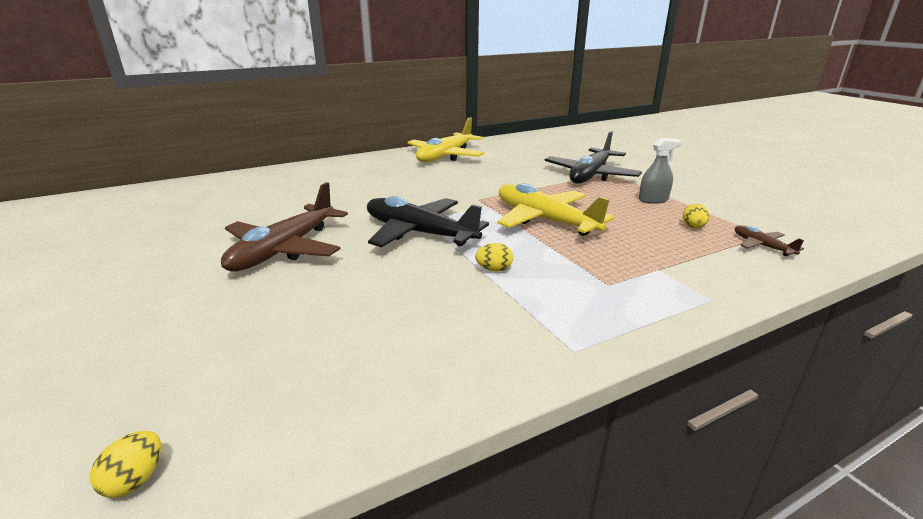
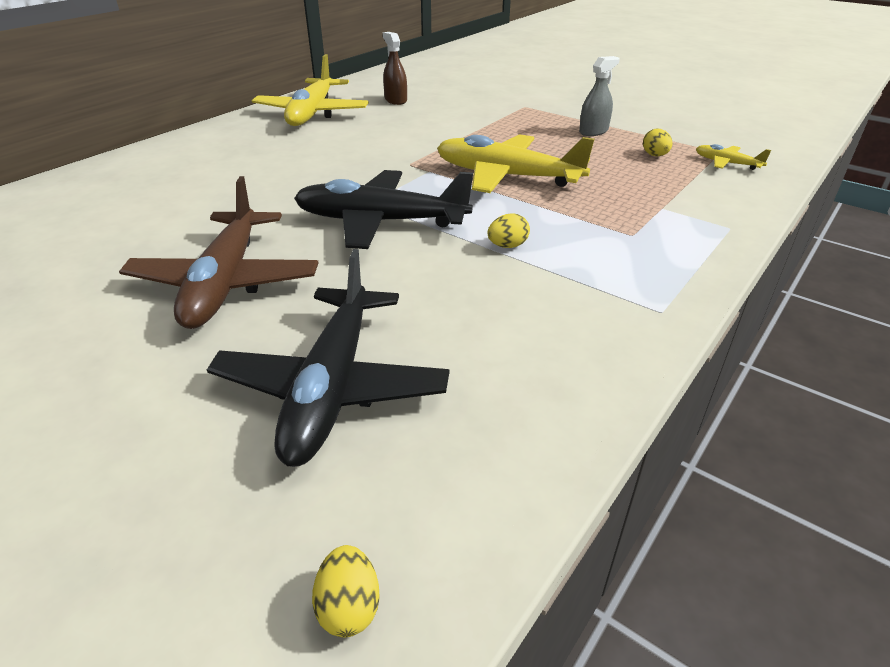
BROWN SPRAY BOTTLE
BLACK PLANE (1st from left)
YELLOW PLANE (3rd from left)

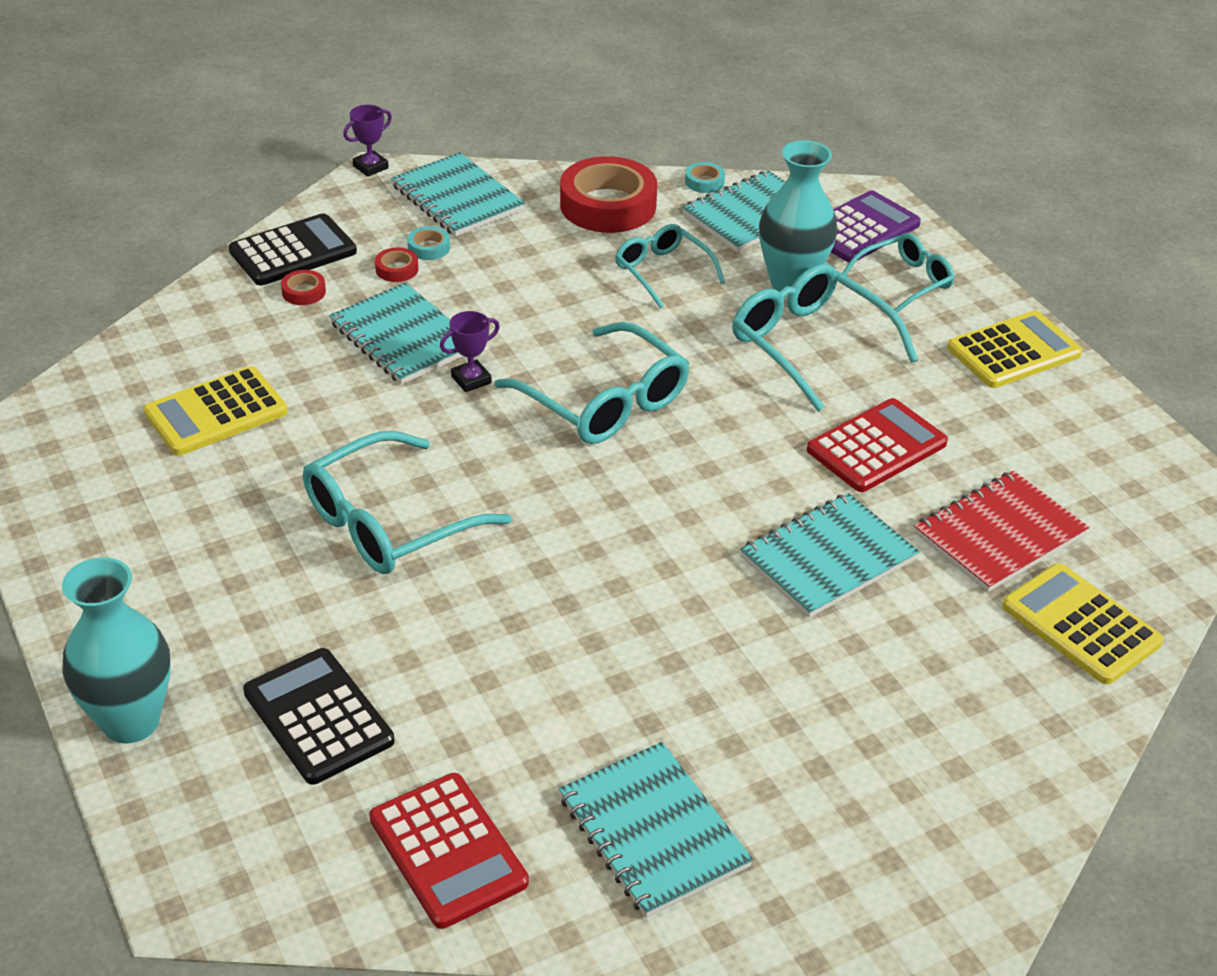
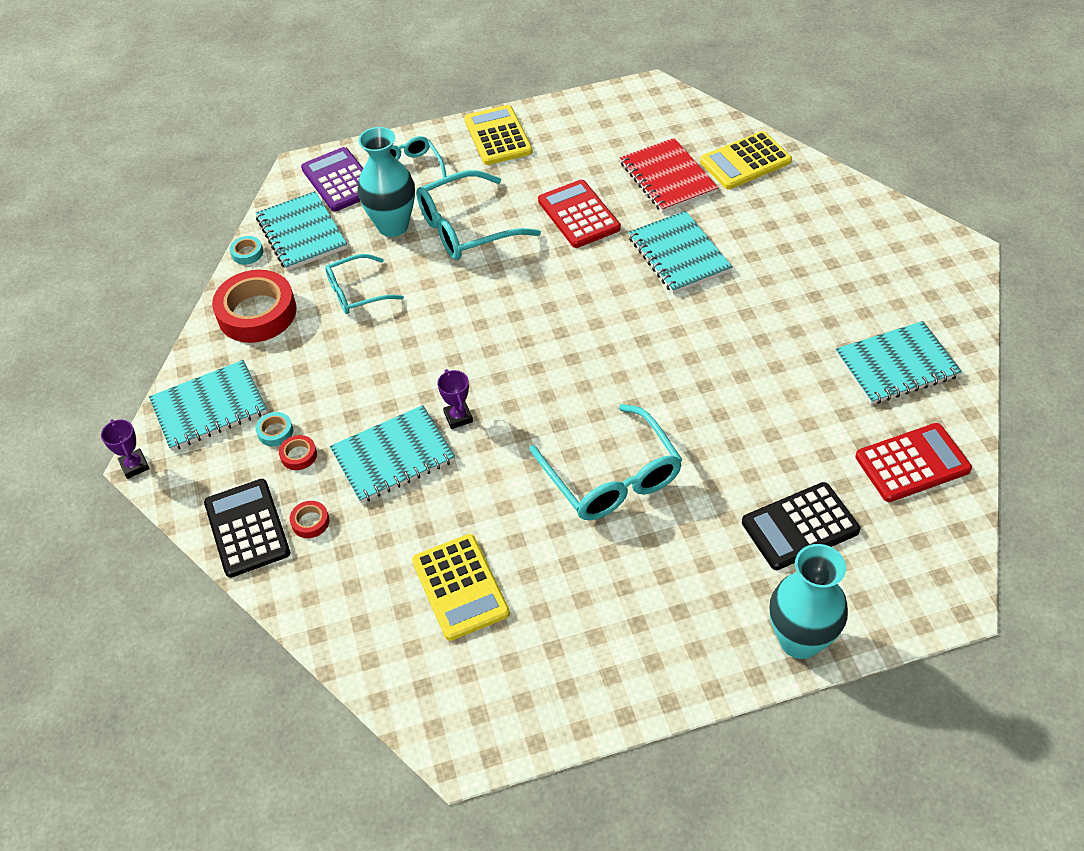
TURQUOISE GLASSES (2nd from left in the first image)

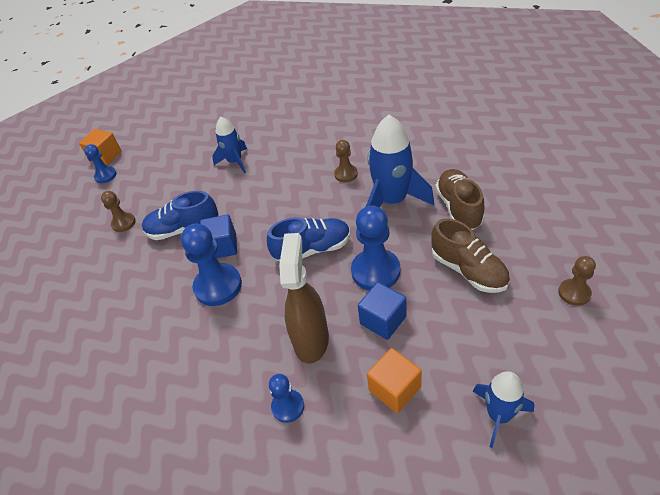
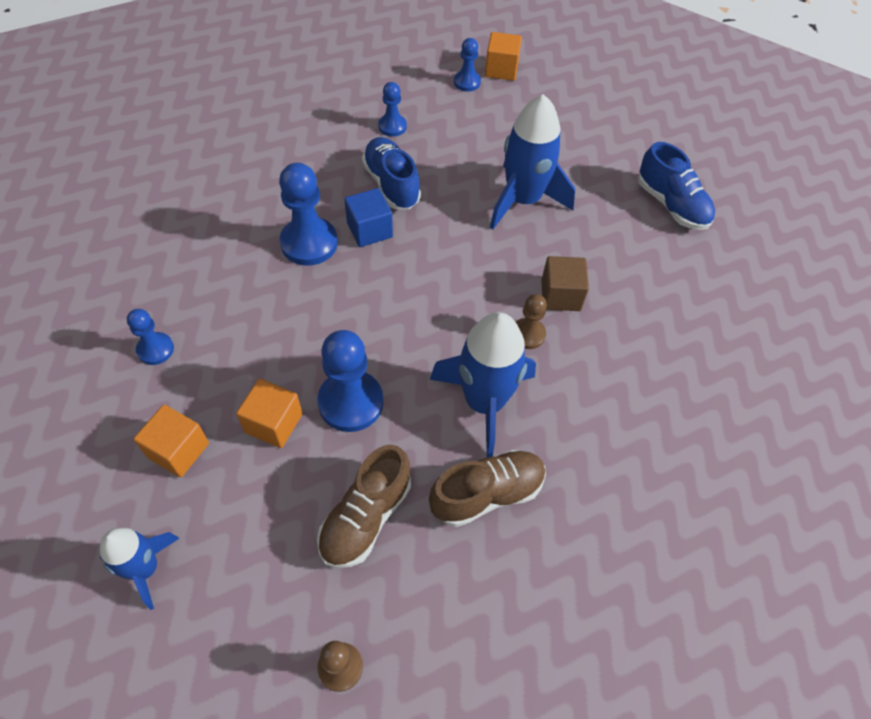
BROWN SPRAY BOTTLE
BROWN CUBE
BLUE SHOE (2nd from left)
BLUE PAWN (4th from left)
ORANGE CUBE (2nd from left)
BLUE ROCKET (3rd from left)

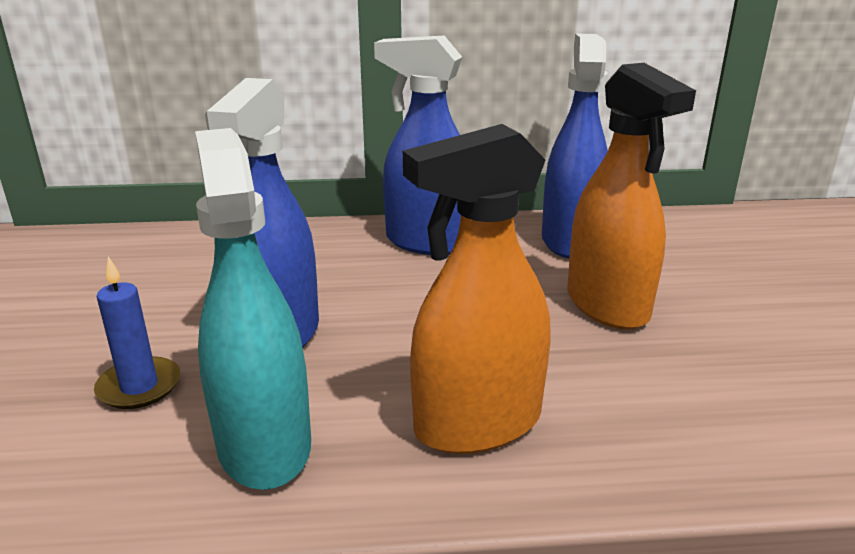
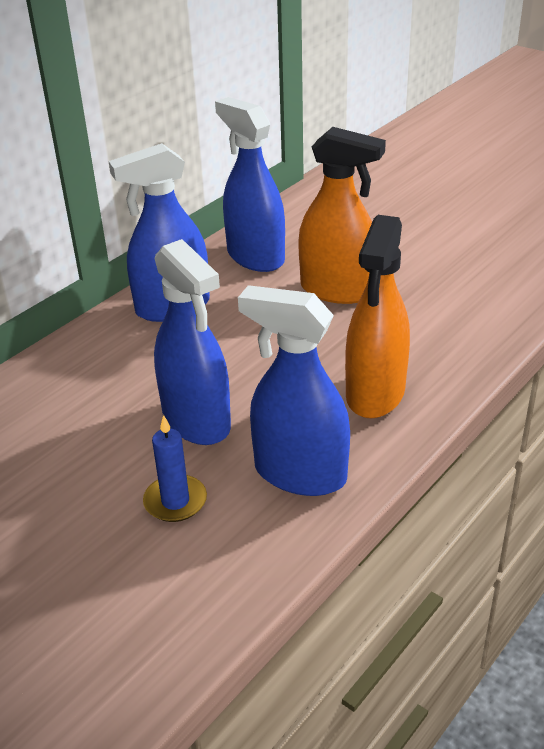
BLUE SPRAY BOTTLE (4th from left)

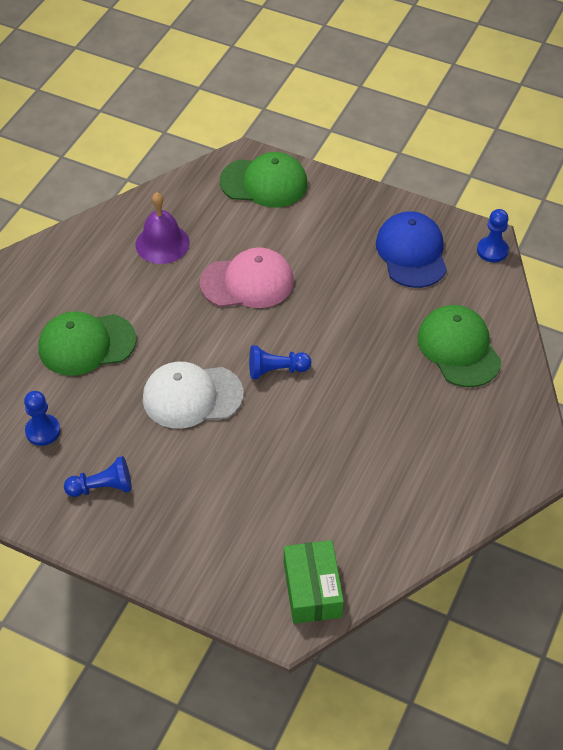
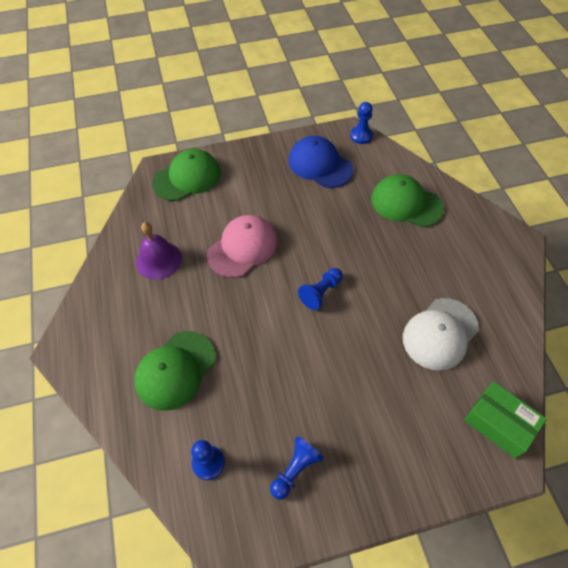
WHITE CAP

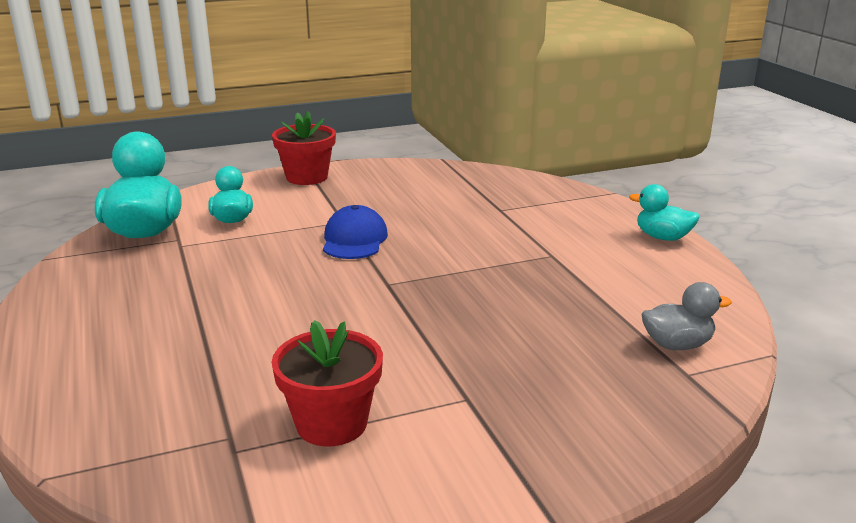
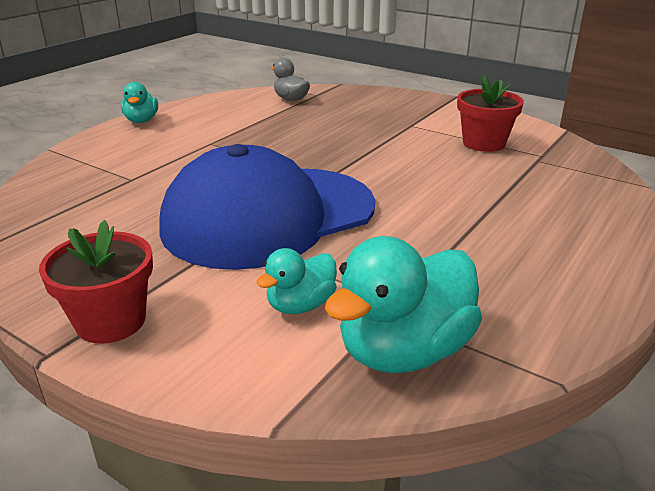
BLUE CAP

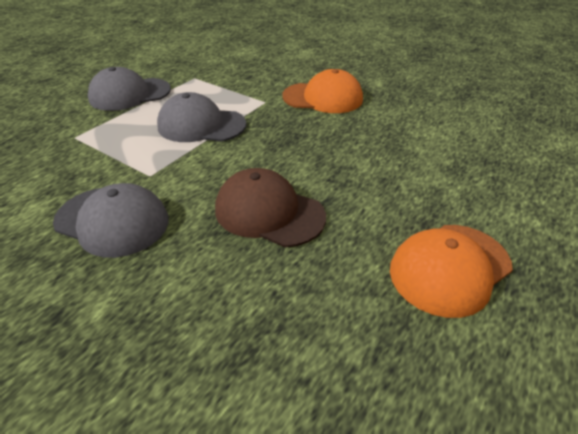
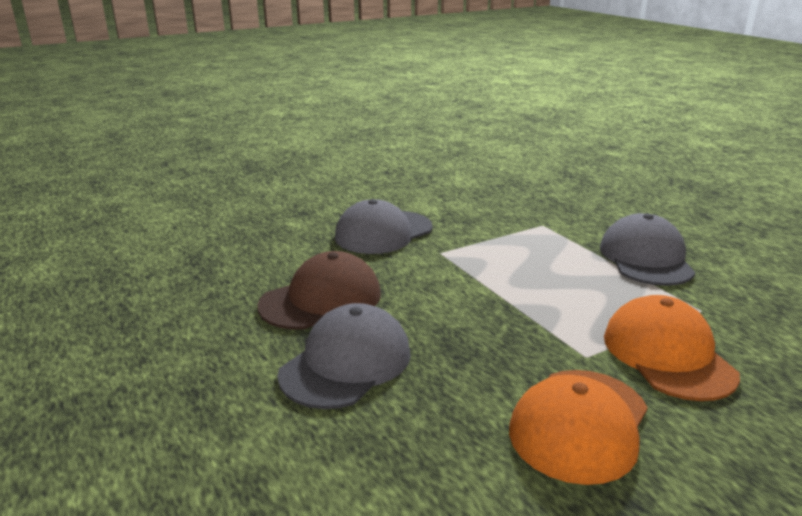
GREY CAP (1st from left)
ORANGE CAP (2nd from left)

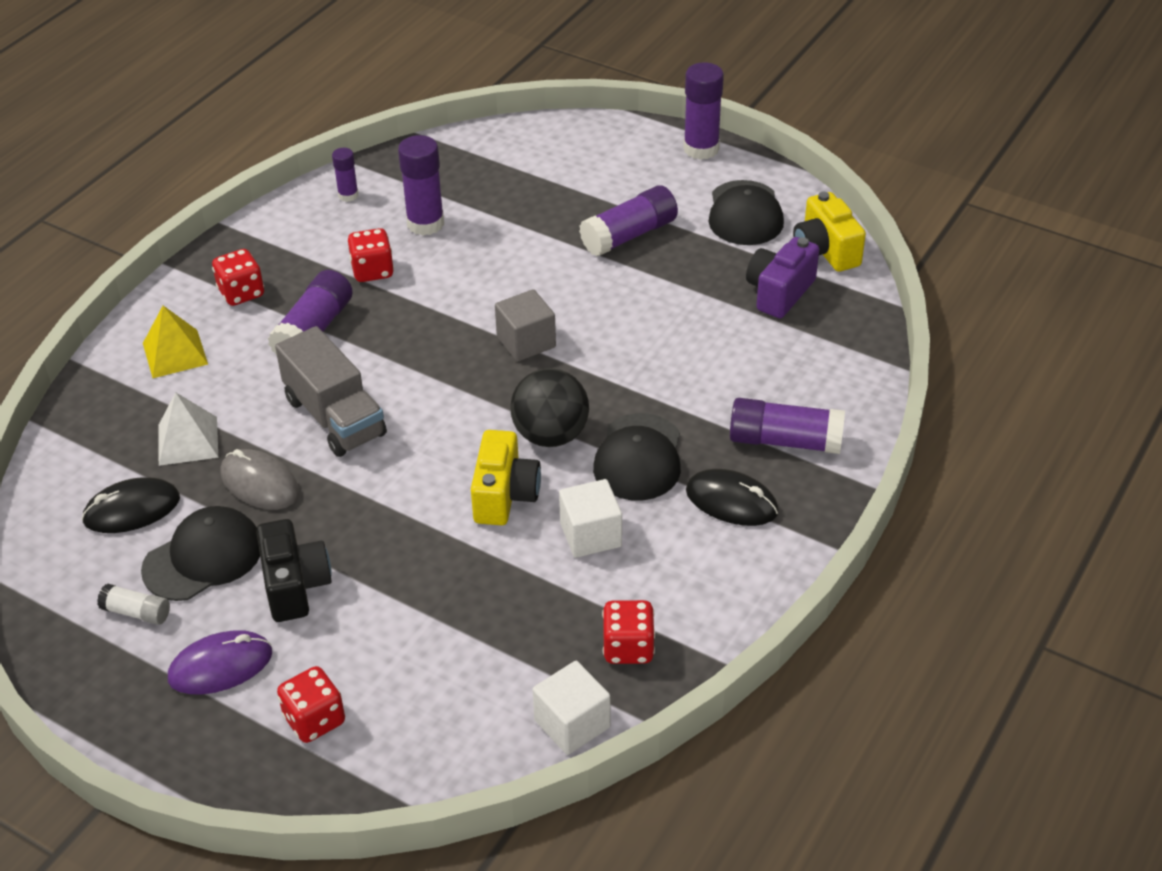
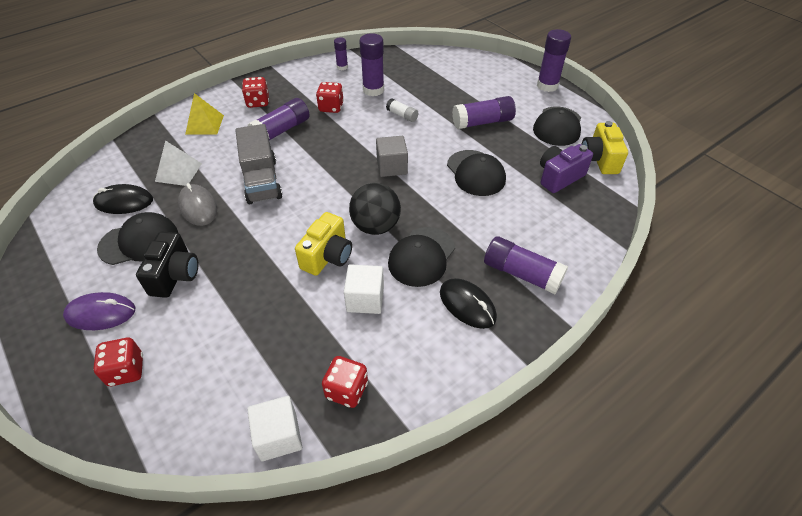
BLACK CAP (3rd from left)
WHITE GLUE STICK

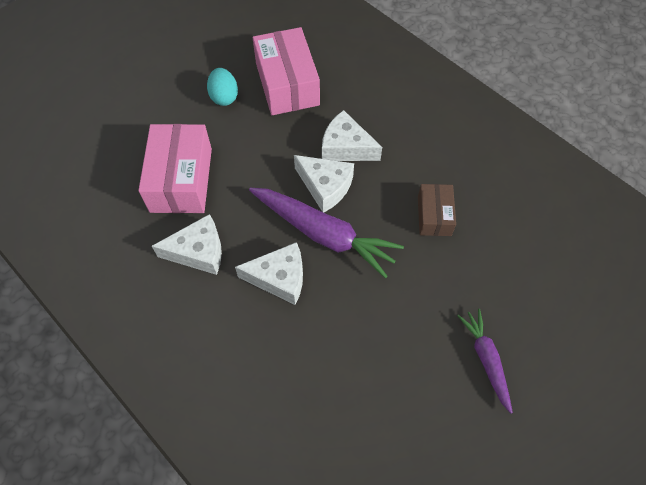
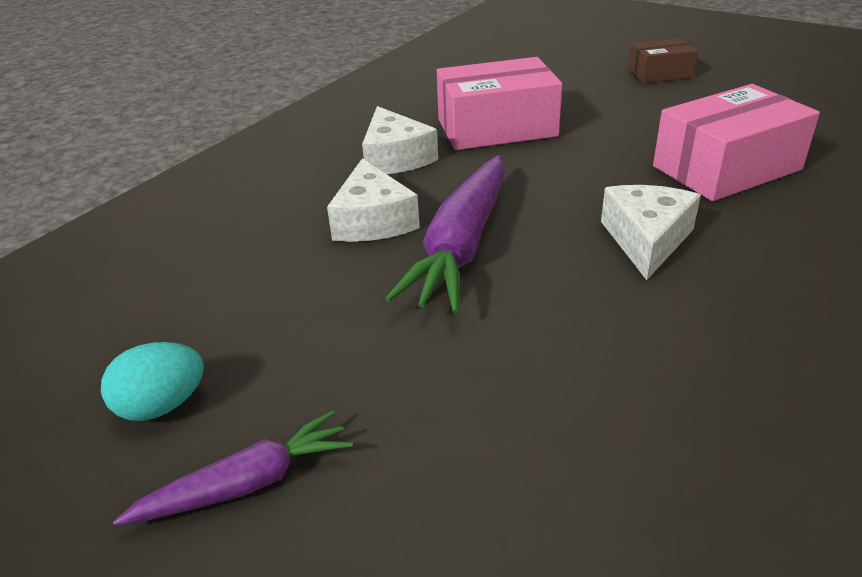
WHITE CHEESE (3rd from left in the first image)
TURQUOISE EGG
BROWN BOX

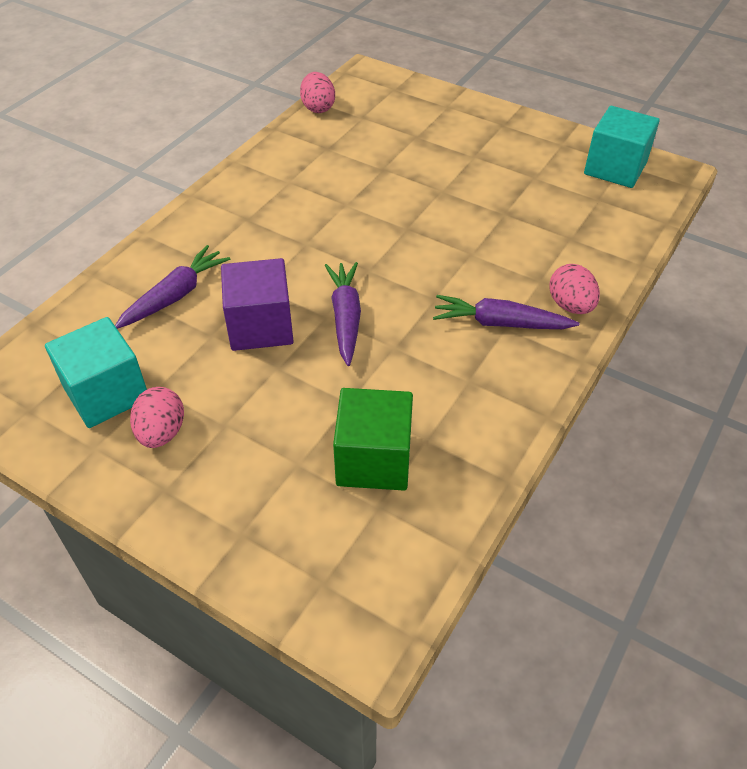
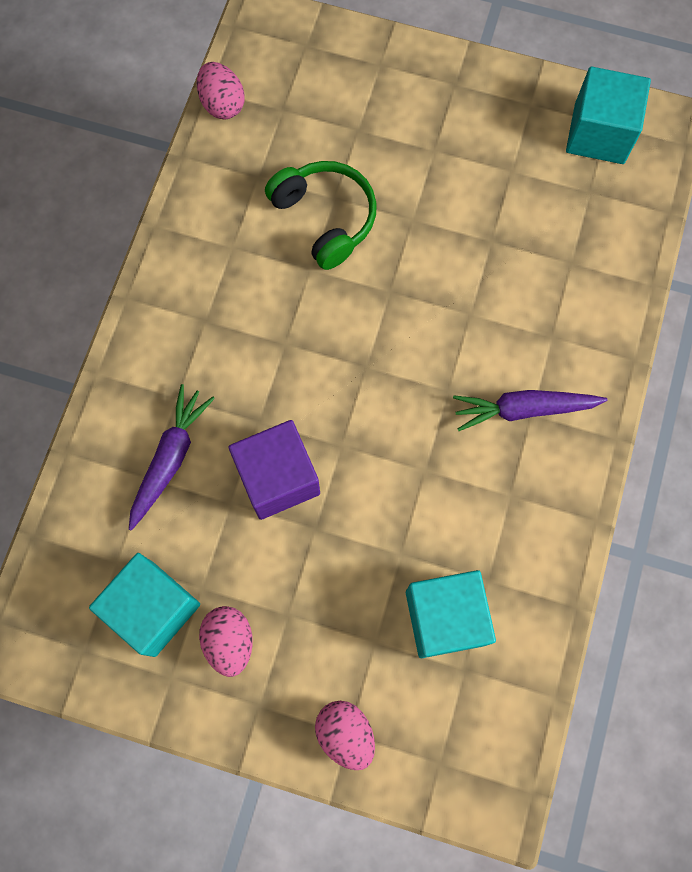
PURPLE CARROT (2nd from left in the first image)
GREEN HEADPHONES
PINK EGG (3rd from left)
TURQUOISE CUBE (2nd from left)

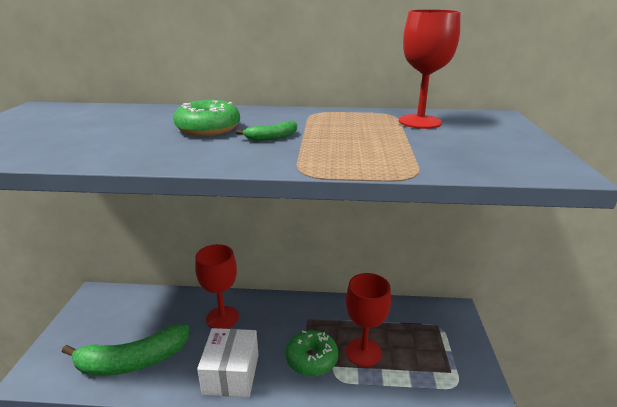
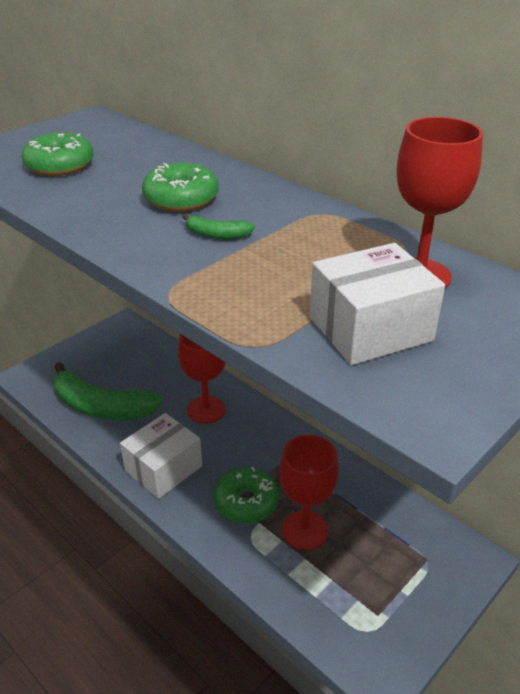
GREEN DONUT (1st from left)
WHITE BOX (2nd from left)

